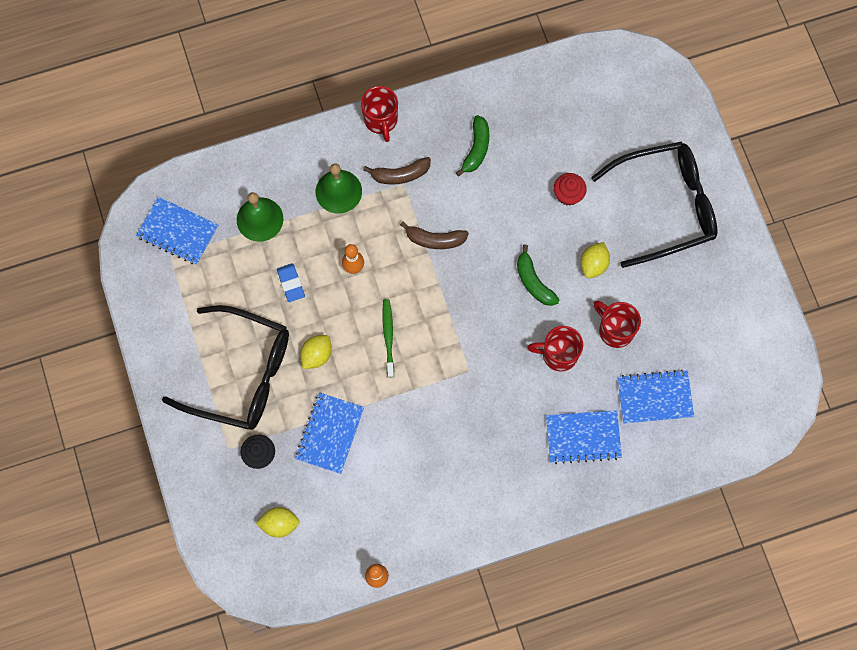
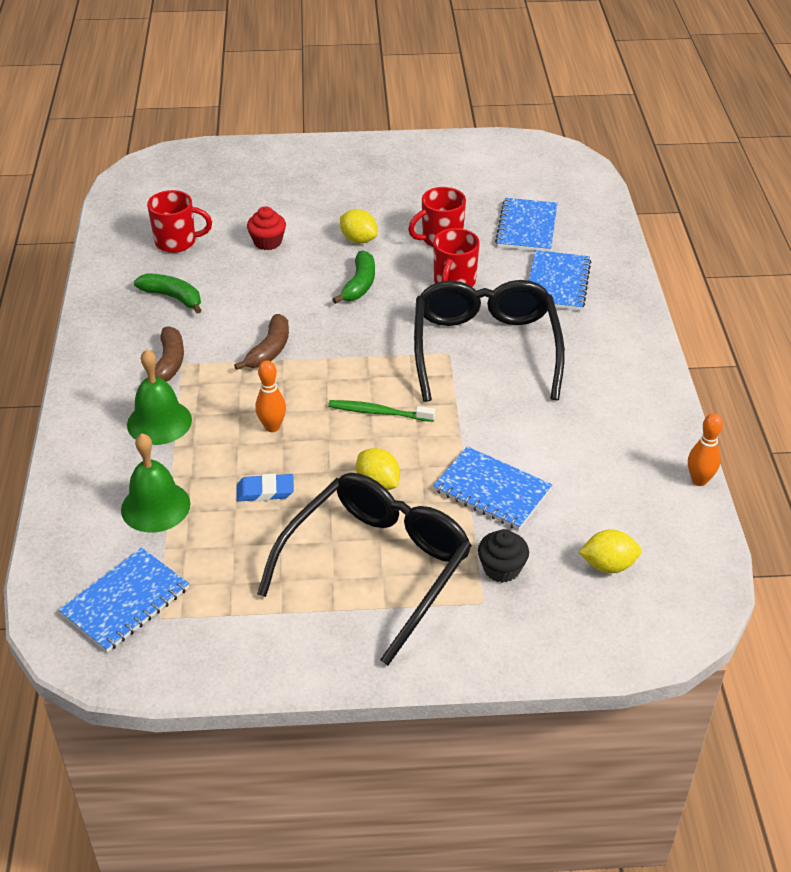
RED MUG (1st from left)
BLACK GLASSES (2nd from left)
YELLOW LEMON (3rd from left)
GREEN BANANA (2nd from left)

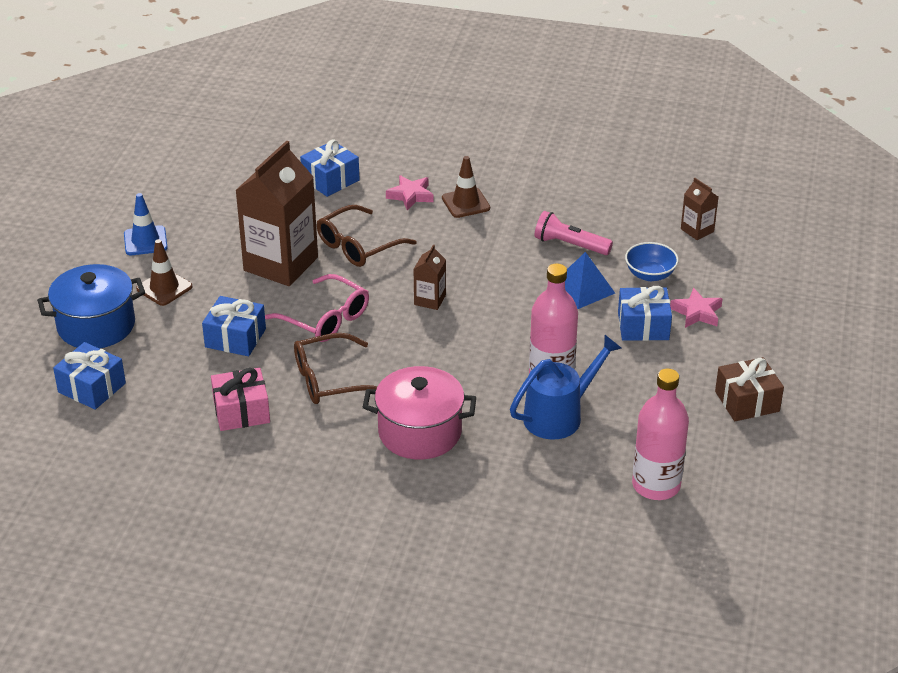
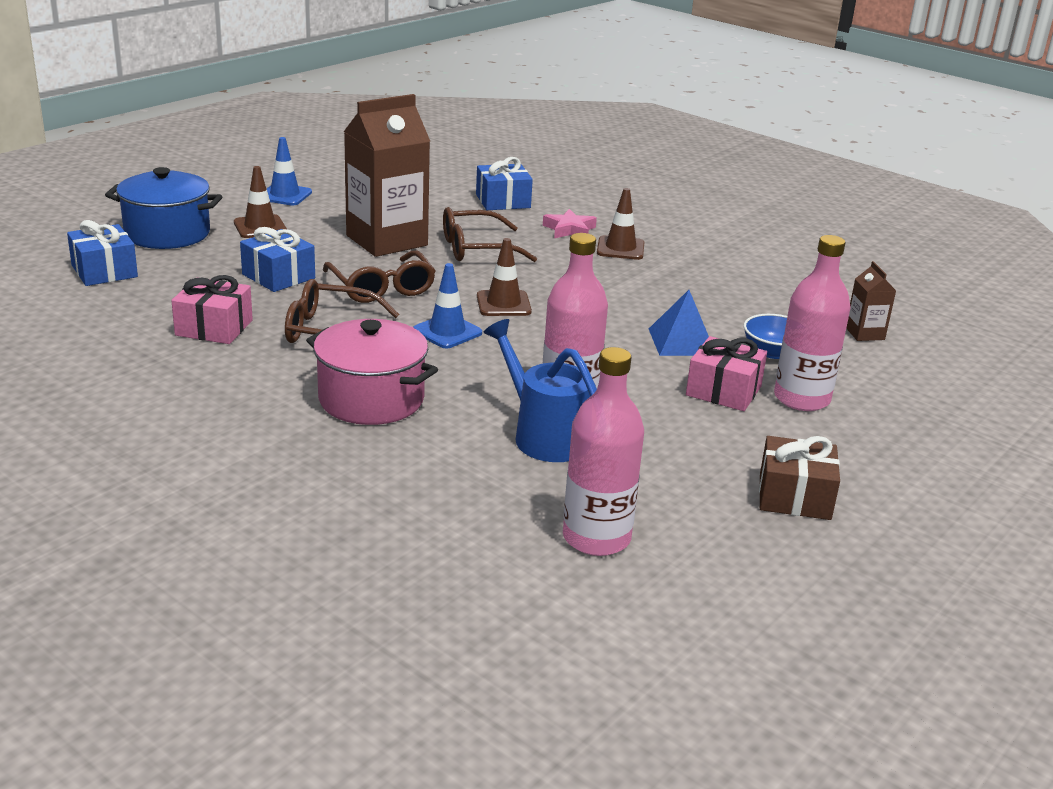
PINK FLASHLIGHT
BLUE TRAFFIC CONE (2nd from left)
BROWN TRAFFIC CONE (2nd from left)
PINK BOTTLE (3rd from left)
BROWN GLASSES (2nd from left)
PINK GIFT (2nd from left)
BLUE WATERING CAN

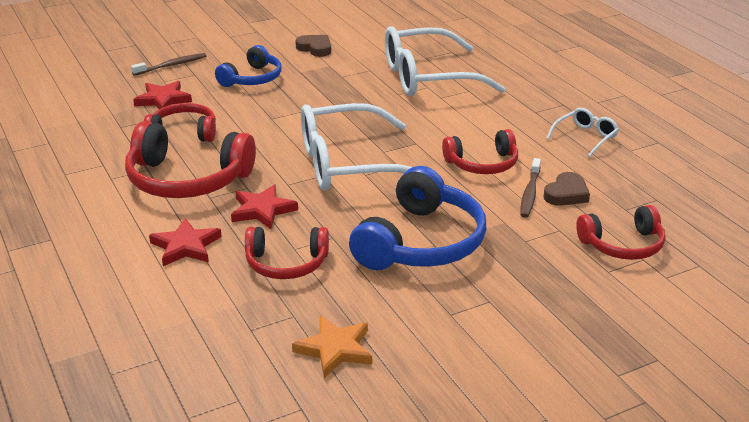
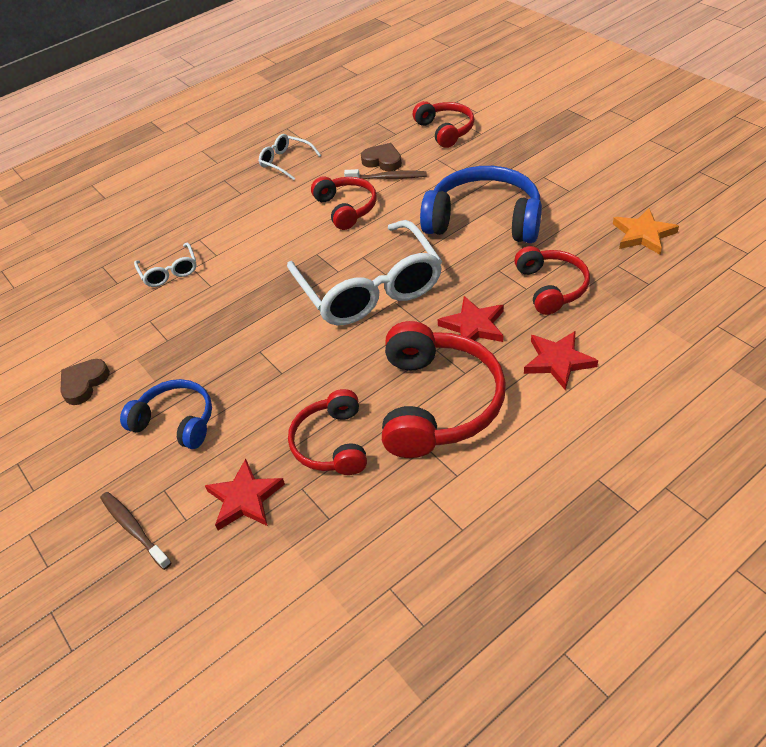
WHITE GLASSES (1st from left)

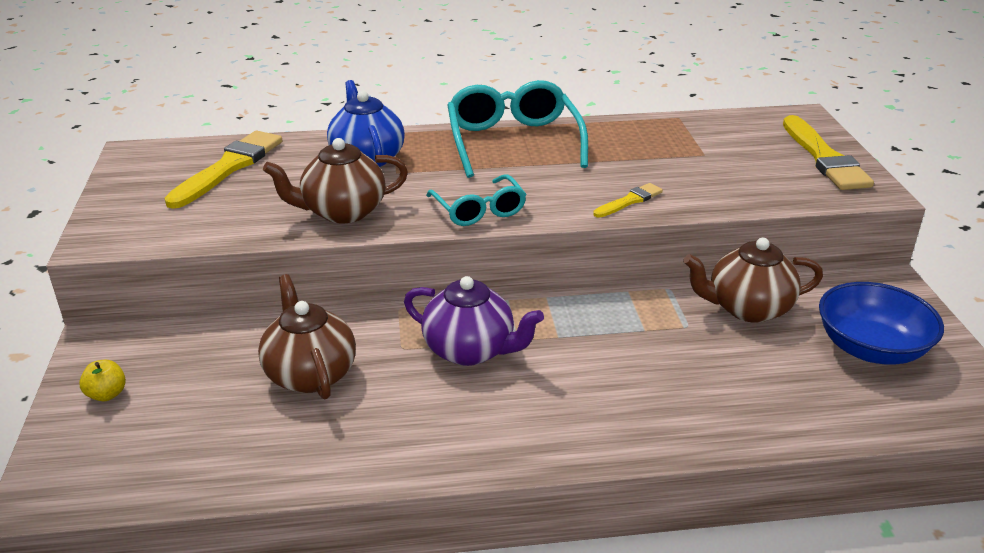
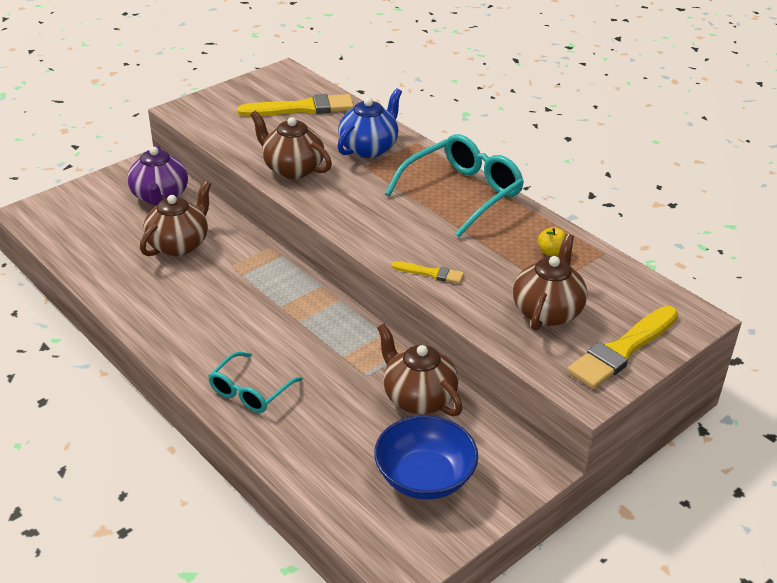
BROWN TEAPOT (4th from left)
YELLOW APPLE
PURPLE TEAPOT
TURQUOISE GLASSES (1st from left)

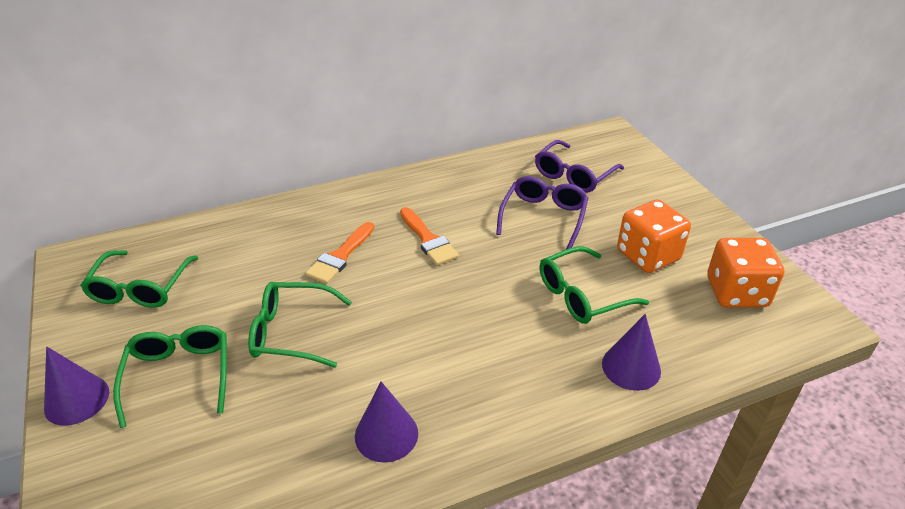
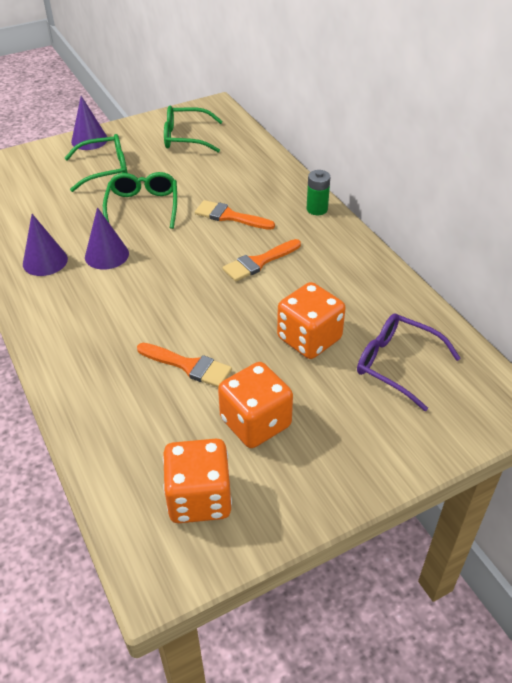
GREEN BATTERY
PURPLE CONE (3rd from left)
ORANGE DICE (3rd from left)
ORANGE BRUSH (1st from left)

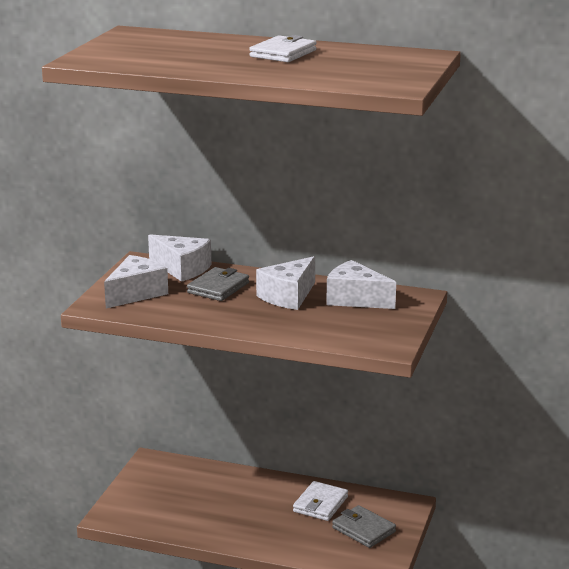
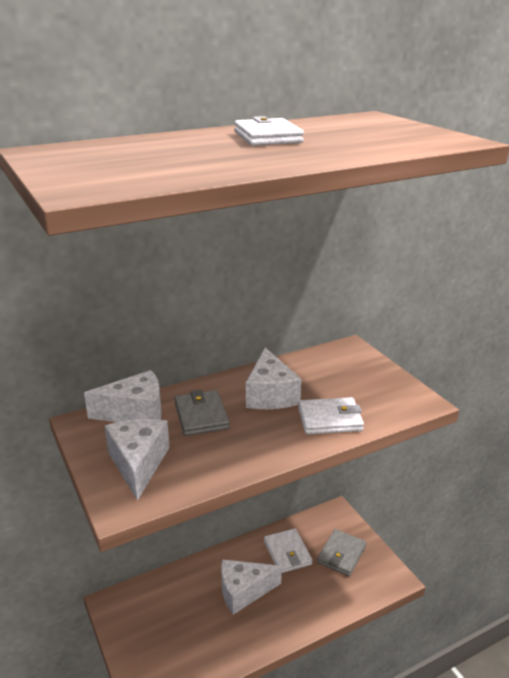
WHITE WALLET (3rd from left)
WHITE CHEESE (3rd from left)
GREY WALLET (2nd from left)

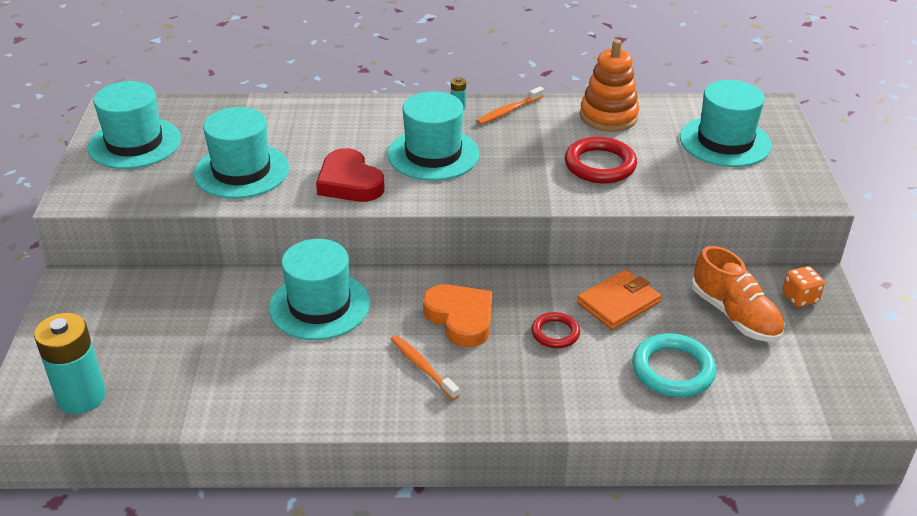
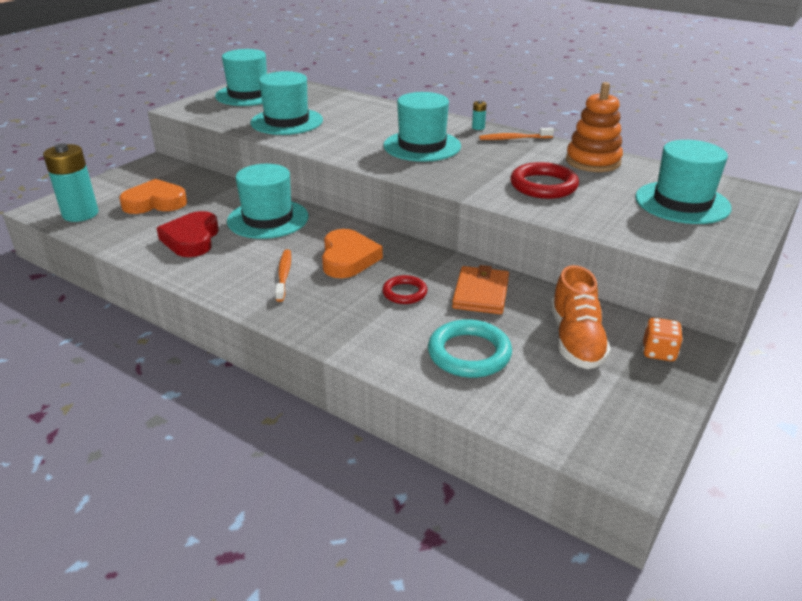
ORANGE HEART (1st from left)
RED HEART
ORANGE WALLET

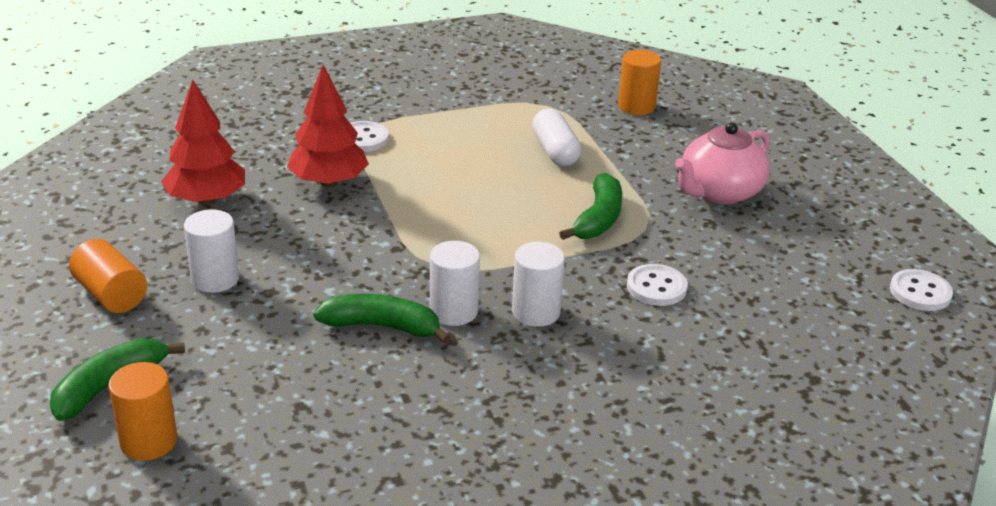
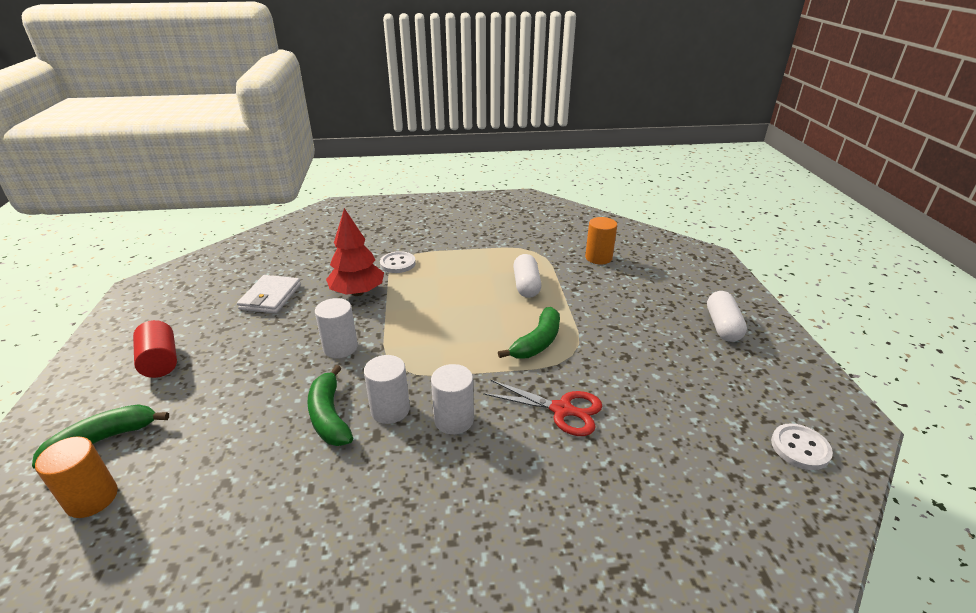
PINK TEAPOT
WHITE CAPSULE (2nd from left)
WHITE CYLINDER (1st from left)
WHITE WALLET
RED SCISSORS
RED CYLINDER
GREEN BANANA (2nd from left)

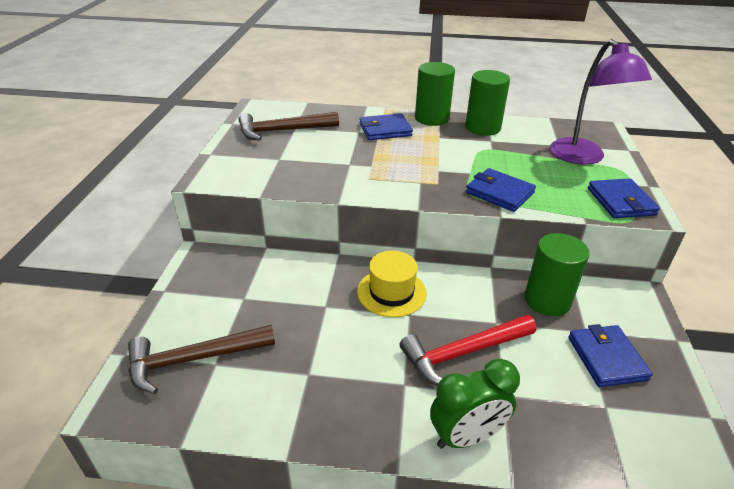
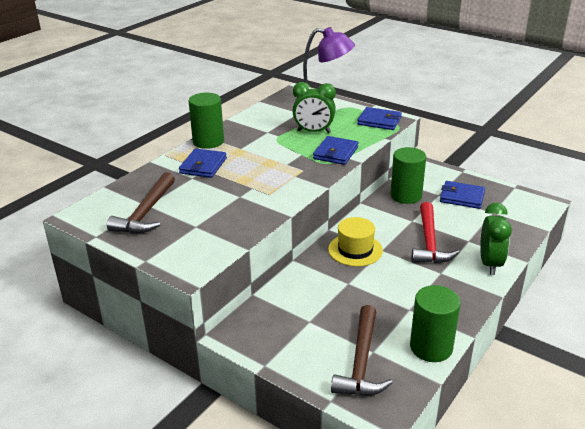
GREEN CLOCK (1st from left)
GREEN CYLINDER (3rd from left)
BLUE WALLET (2nd from left)

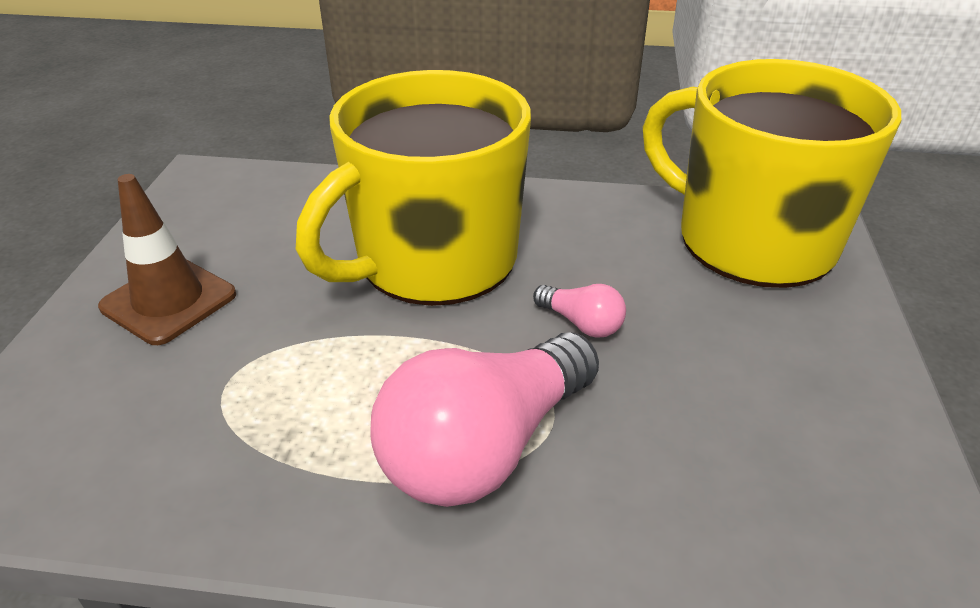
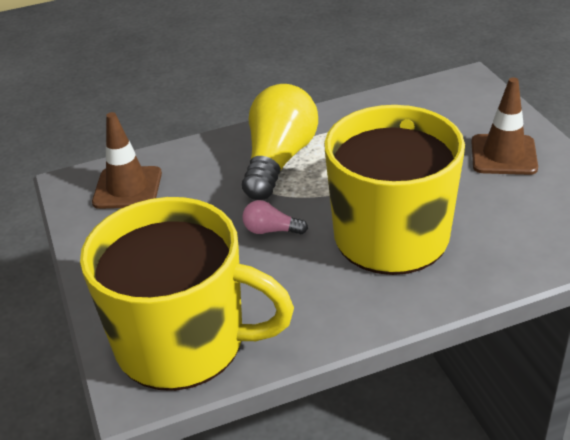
BROWN TRAFFIC CONE (1st from left)
YELLOW LIGHT BULB

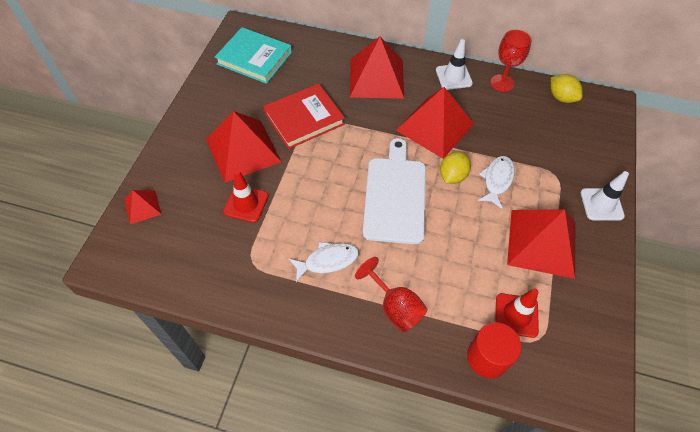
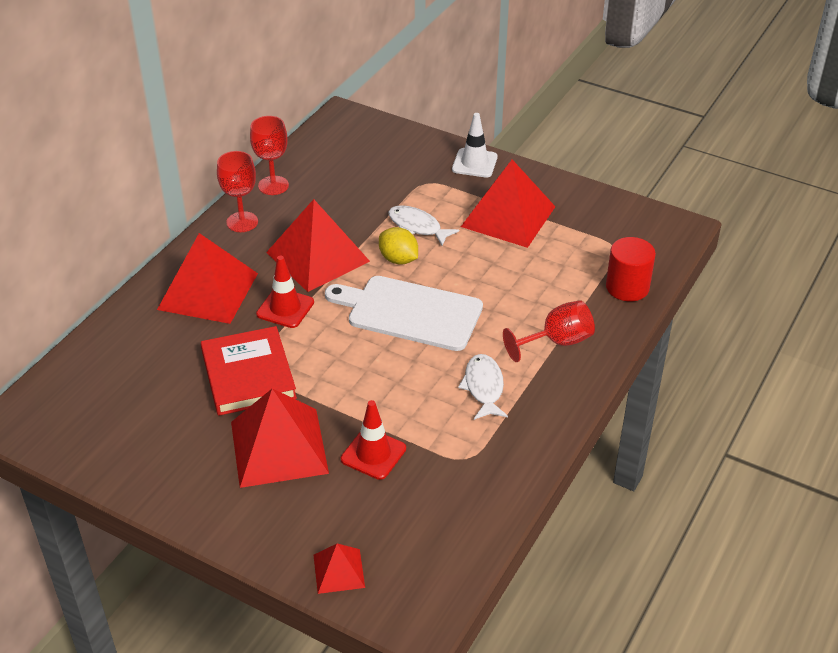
TURQUOISE BOOK
YELLOW LEMON (2nd from left in the first image)
RED TRAFFIC CONE (1st from left)
RED GOBLET (1st from left)

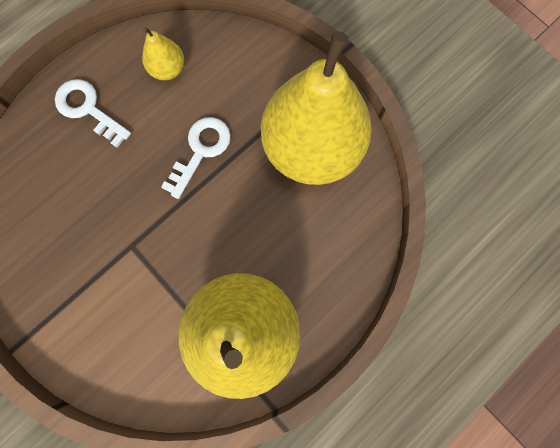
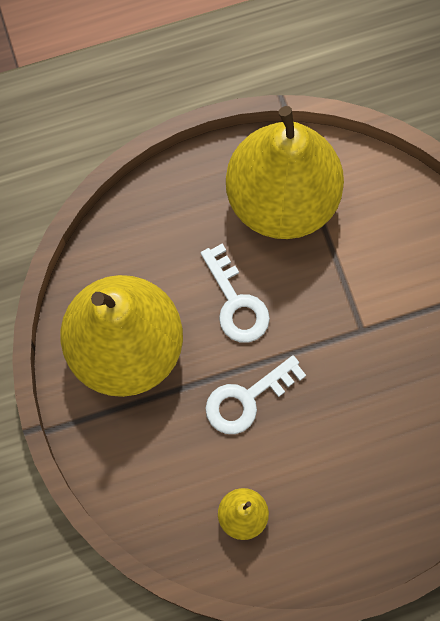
WHITE KEY (1st from left)

